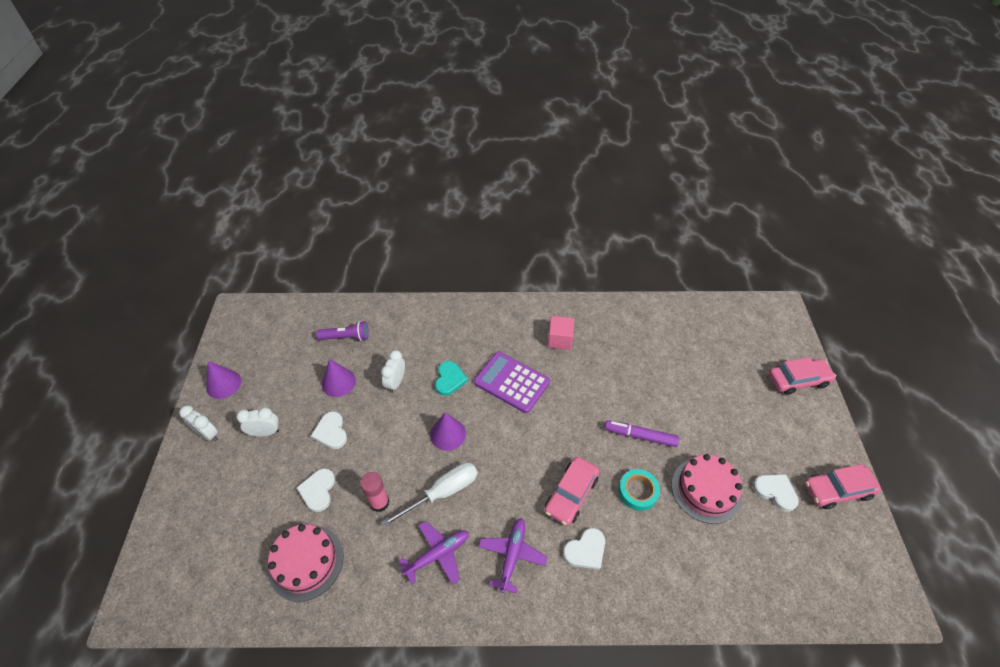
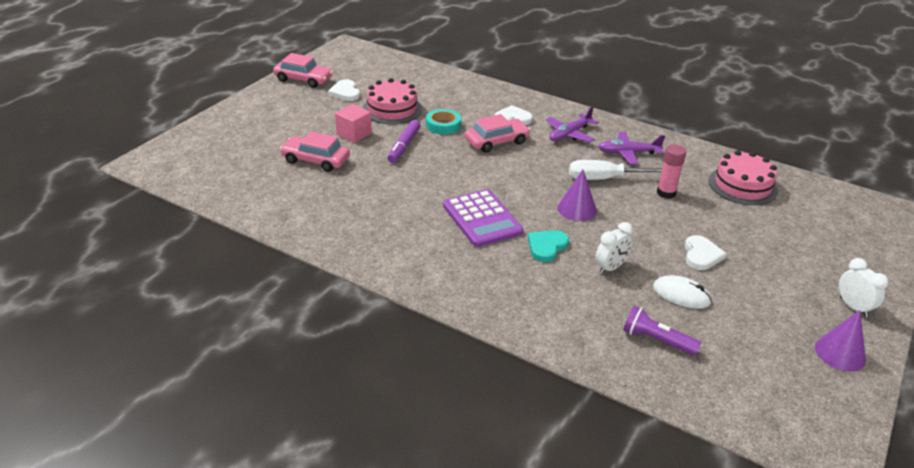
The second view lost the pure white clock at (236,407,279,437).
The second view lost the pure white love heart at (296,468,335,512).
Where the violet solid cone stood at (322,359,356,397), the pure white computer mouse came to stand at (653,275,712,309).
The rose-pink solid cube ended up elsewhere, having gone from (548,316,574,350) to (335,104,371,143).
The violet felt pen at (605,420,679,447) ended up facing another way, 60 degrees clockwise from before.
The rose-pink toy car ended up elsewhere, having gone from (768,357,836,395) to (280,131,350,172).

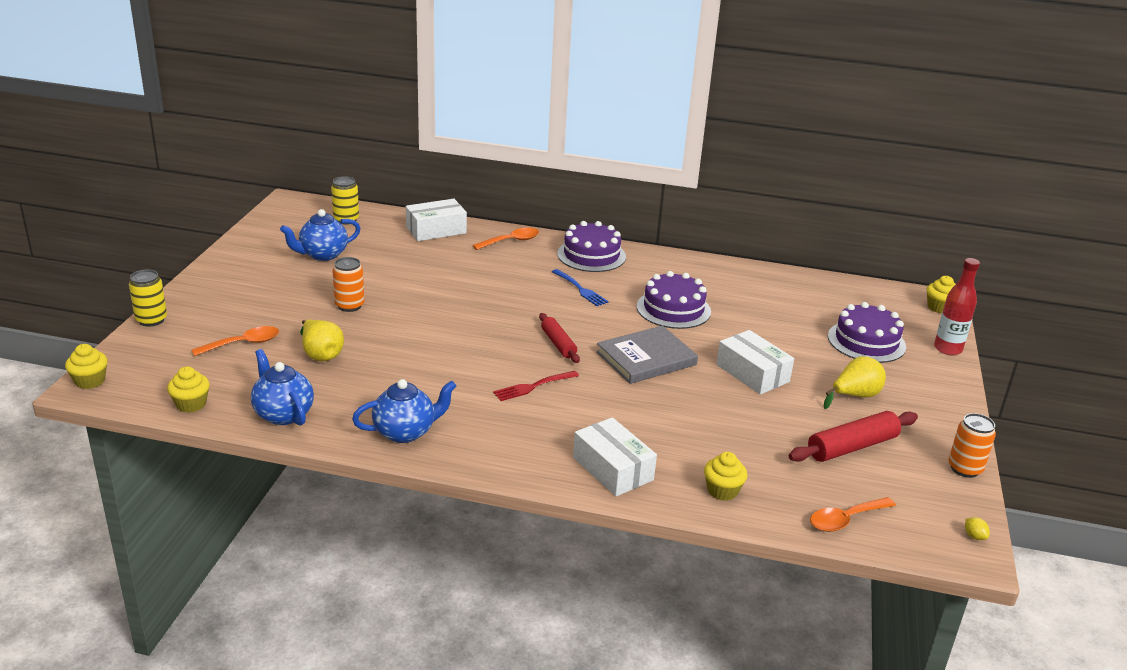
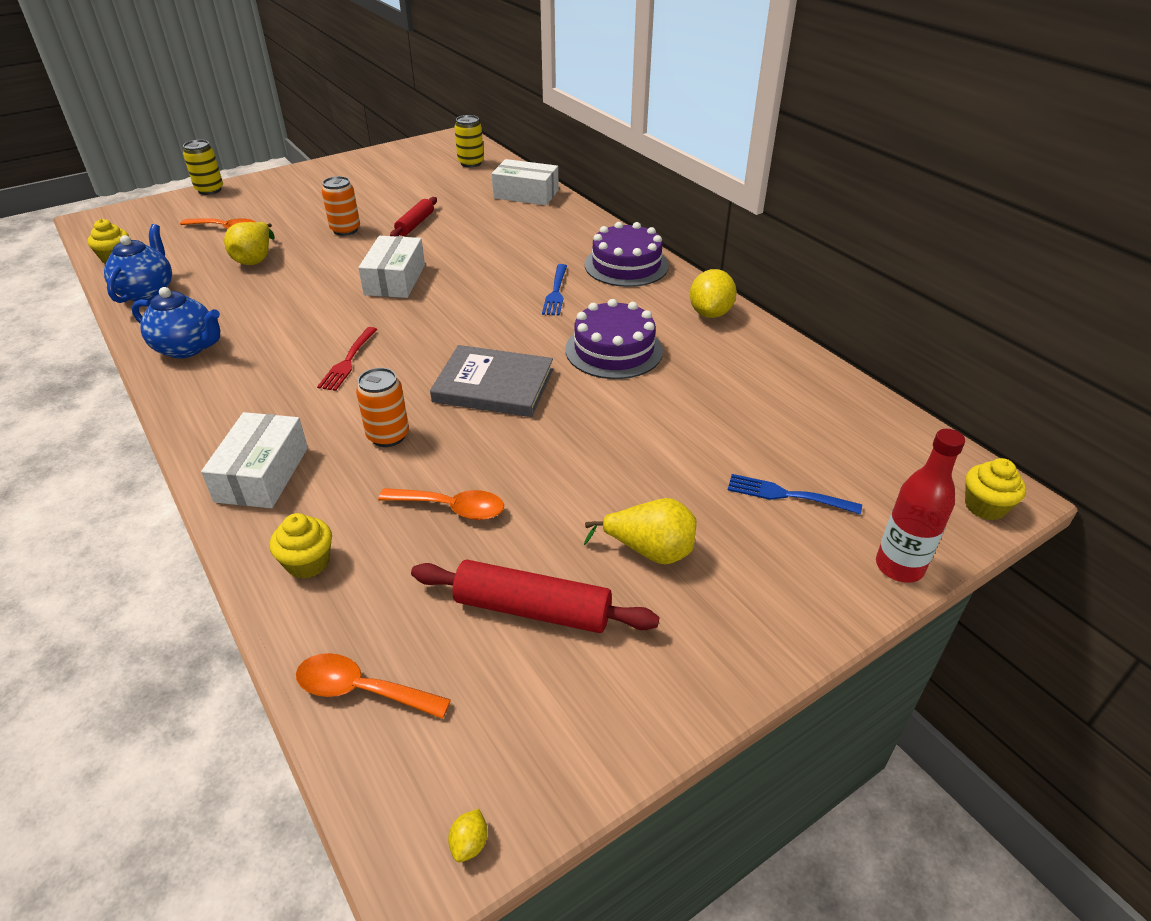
The second view lost the yellow fairy cake at (65,344,108,389).
The second view lost the royal blue tea pot at (280,209,361,261).
The orange-coloured spoon ended up elsewhere, having gone from (473,228,539,250) to (378,488,504,520).
The red dinner fork at (493,371,579,401) ended up facing another way, 90 degrees counterclockwise from before.
The red dough roller ended up elsewhere, having gone from (539,313,580,363) to (390,197,437,236).
The pure white box ended up elsewhere, having gone from (716,330,794,395) to (358,236,425,298).
Where the violet layer cake stood at (828,302,906,363), the royal blue dinner fork came to stand at (728,474,862,514).
The orange-coloured soda can ended up elsewhere, having gone from (948,413,996,478) to (356,368,409,447).
The second view gained the yellow lemon at (690,269,737,318).

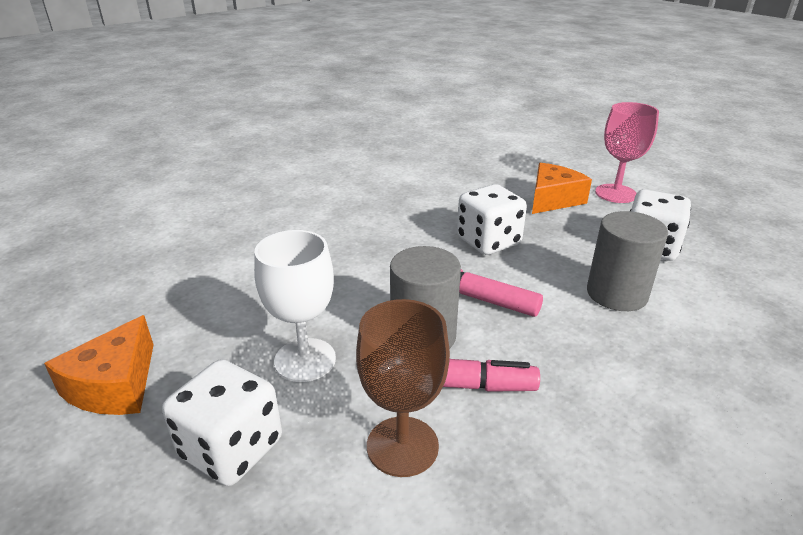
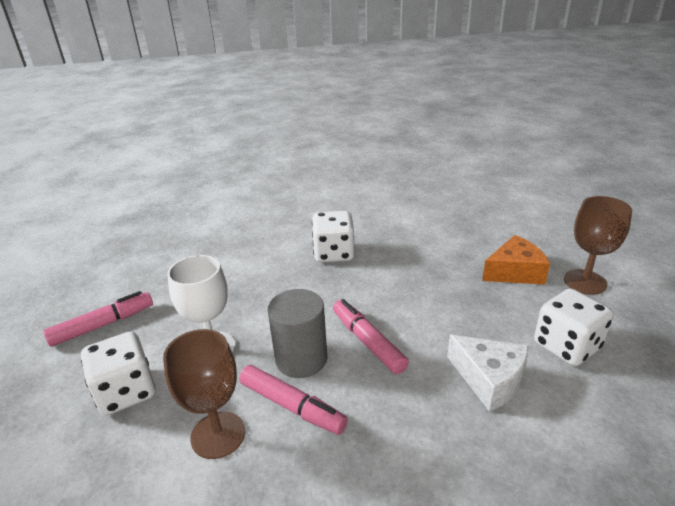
Where the orange-coloured cheese wedge stood at (44,315,153,415), the rose-pink felt pen came to stand at (43,291,153,347).
The pure white game die ended up elsewhere, having gone from (457,184,527,255) to (312,211,355,263).
Where the gray solid cylinder stood at (587,211,668,311), the pure white cheese wedge came to stand at (447,335,529,412).
What was the rose-pink wine glass at (595,102,659,203) turned into the brown wine glass at (564,196,632,295).

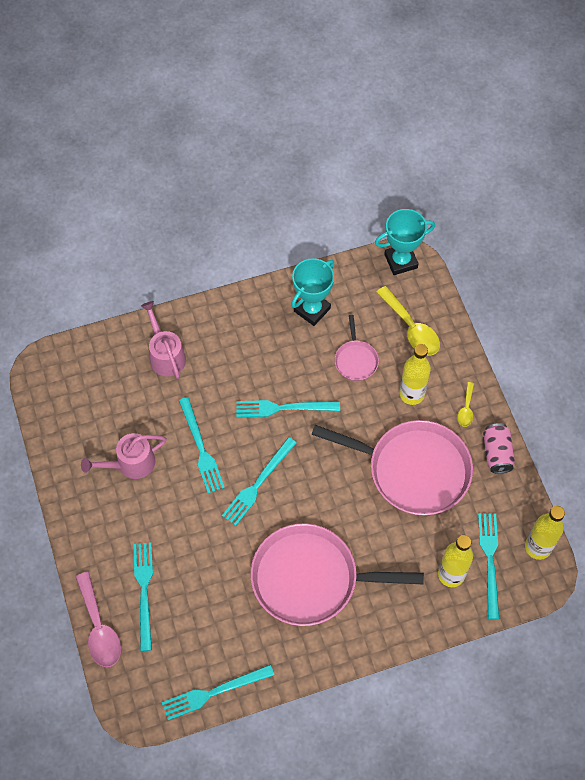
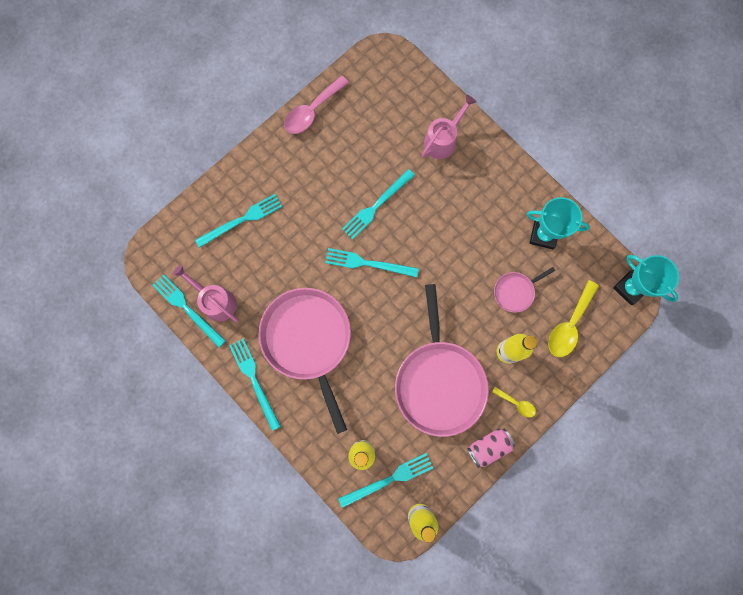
The rose-pink spoon ended up elsewhere, having gone from (76,572,121,667) to (284,76,349,134).
The rose-pink watering pot ended up elsewhere, having gone from (81,433,167,479) to (173,265,239,323).
The teal dinner fork ended up elsewhere, having gone from (236,400,340,417) to (229,338,281,431).
The yellow spoon at (457,382,474,427) ended up facing another way, 135 degrees counterclockwise from before.

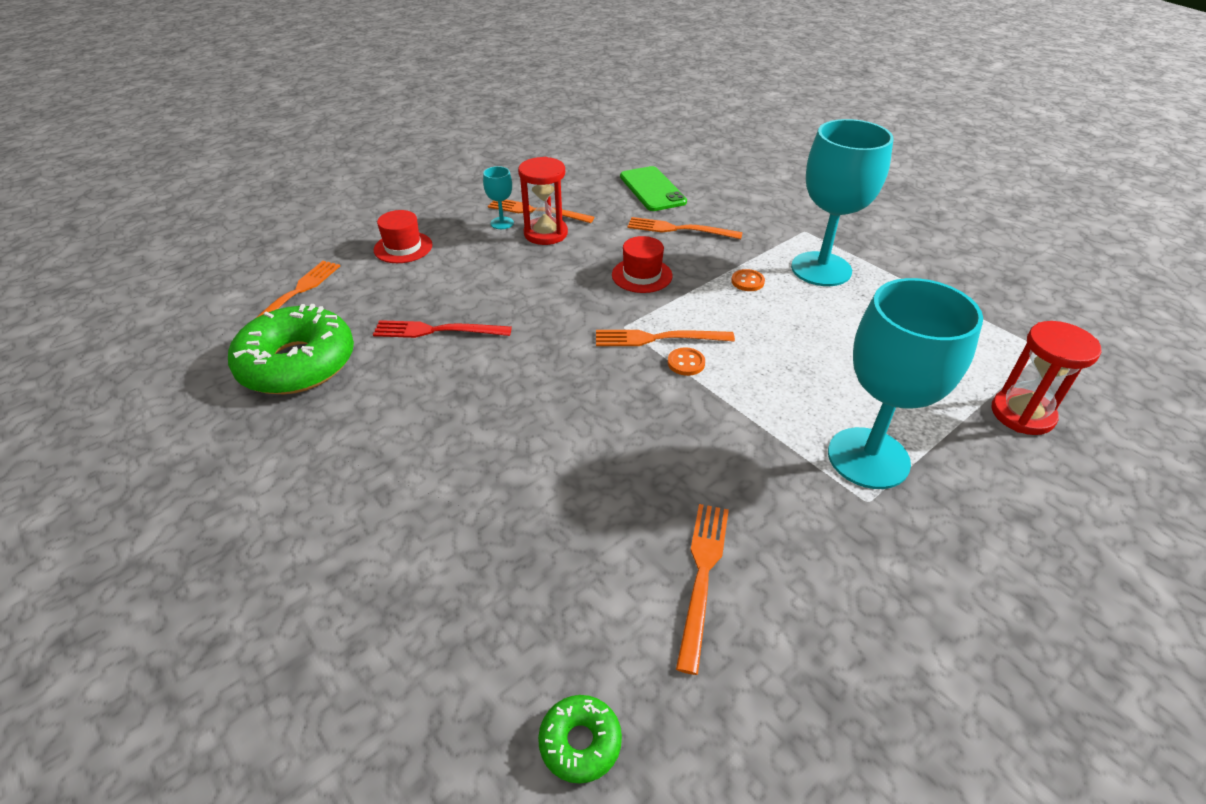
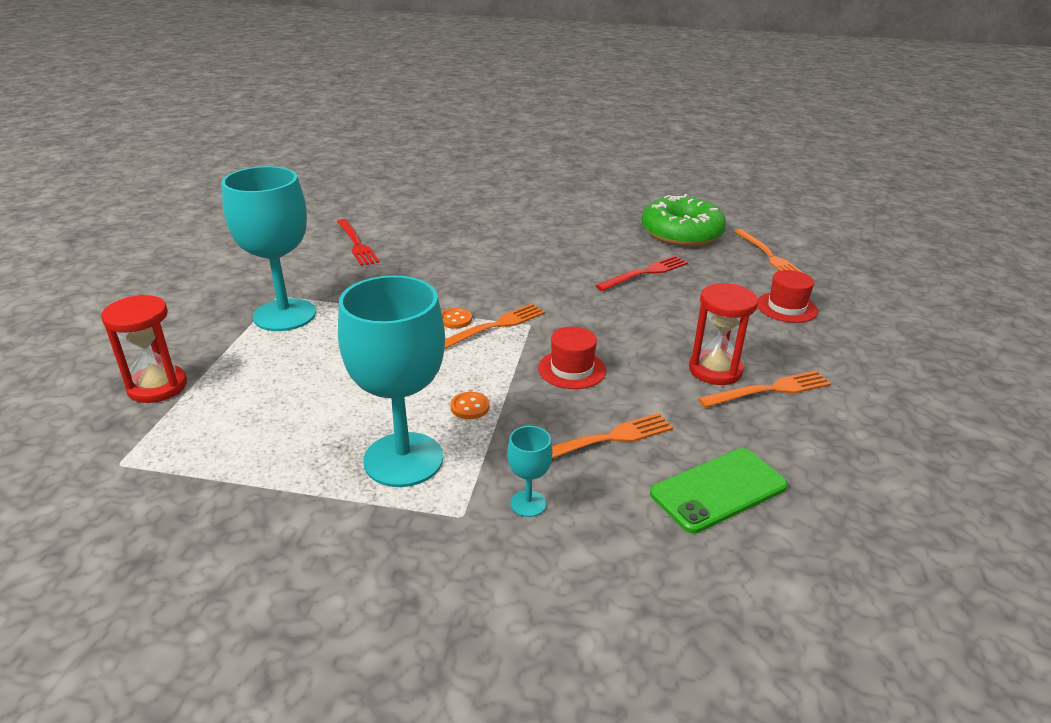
The teal wine glass ended up elsewhere, having gone from (483,166,514,229) to (507,426,552,517).
The second view lost the leaf-green glazed donut at (538,695,622,784).
The leaf-green phone at (620,166,687,211) ended up facing another way, 60 degrees counterclockwise from before.
What was the orange-coloured dinner fork at (676,504,729,675) turned into the red dinner fork at (337,219,379,266).

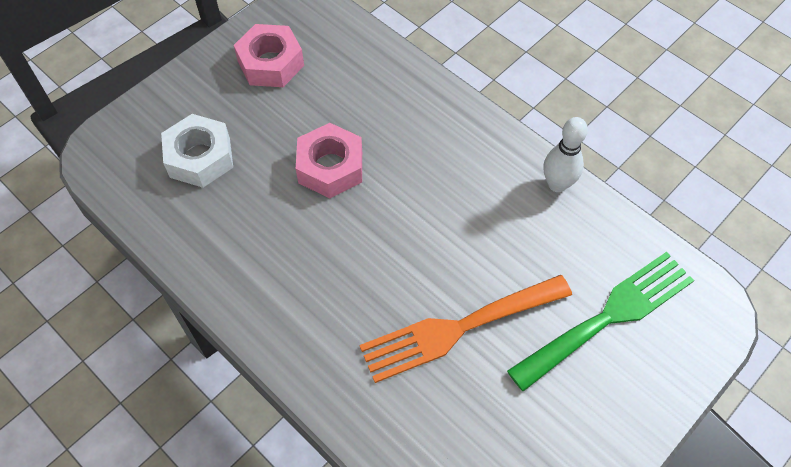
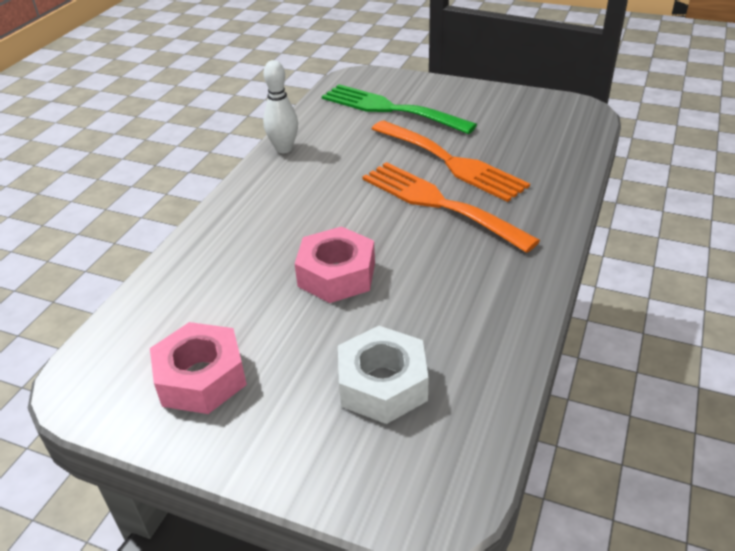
The second view gained the orange-coloured dinner fork at (362,162,540,253).

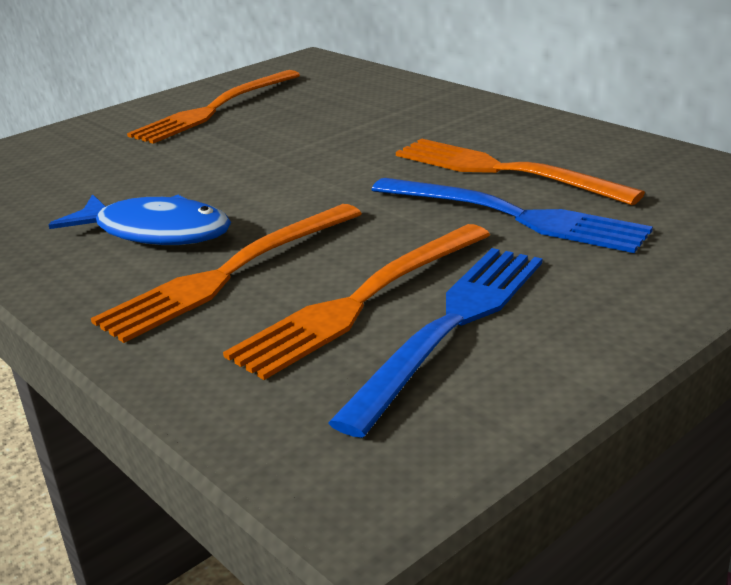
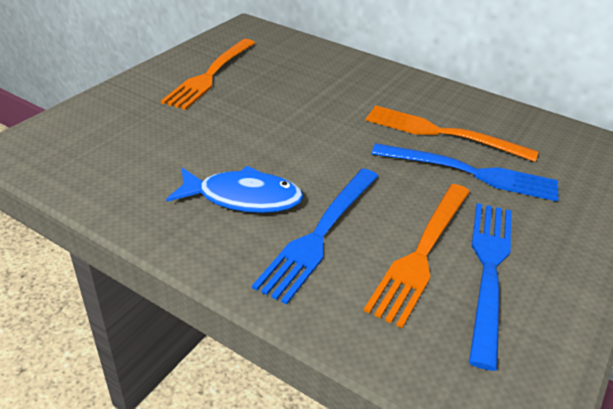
What was the orange-coloured dinner fork at (91,204,362,343) turned into the royal blue dinner fork at (252,168,378,305).

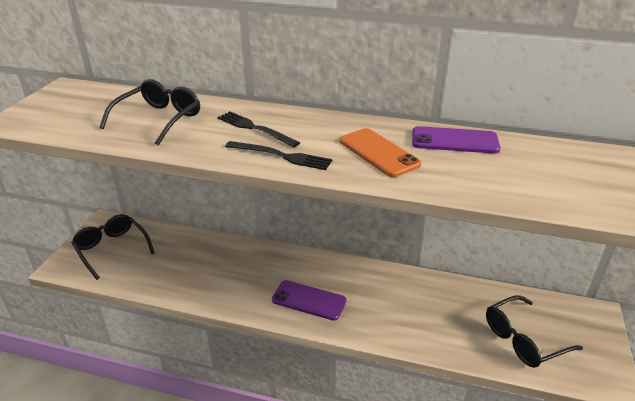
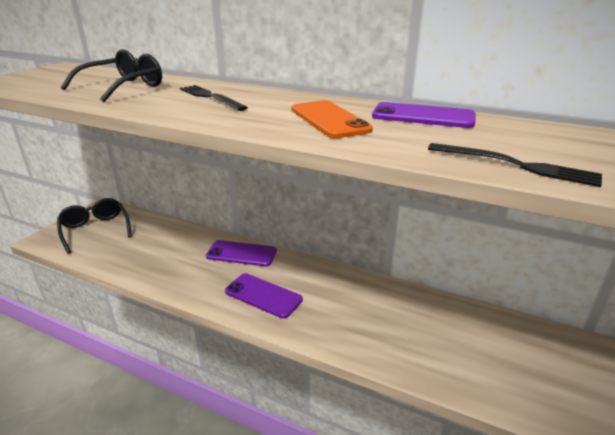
The ebony dinner fork ended up elsewhere, having gone from (225,141,332,170) to (428,143,602,187).
The second view lost the ebony glasses at (486,295,583,368).
The second view gained the violet phone at (206,240,277,266).

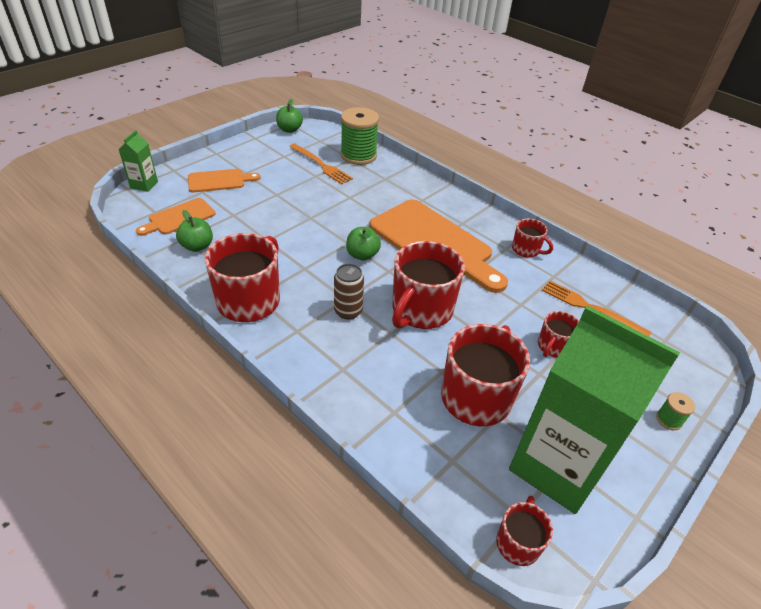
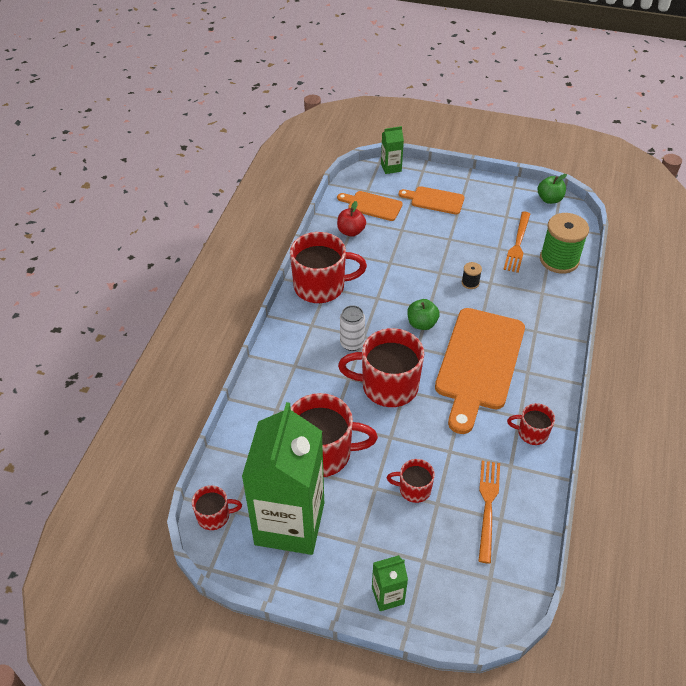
What was the leaf-green toy apple at (176,210,213,252) turned into the red toy apple at (337,201,366,237).
The orange-coloured bread board at (188,169,261,192) ended up facing another way, 150 degrees clockwise from before.
What was the brown soda can at (334,264,364,320) turned into the pure white soda can at (340,305,365,351).
The red coffee mug at (512,219,553,258) ended up facing another way, 90 degrees clockwise from before.
Where the leaf-green spool stood at (656,392,695,430), the leaf-green carton came to stand at (372,555,408,611).
The second view gained the ebony spool at (462,262,482,289).

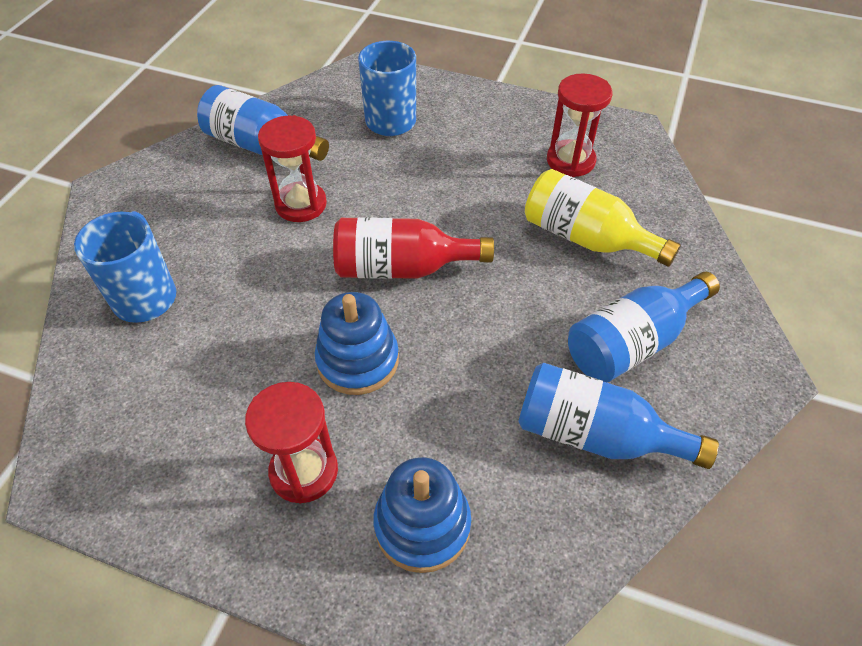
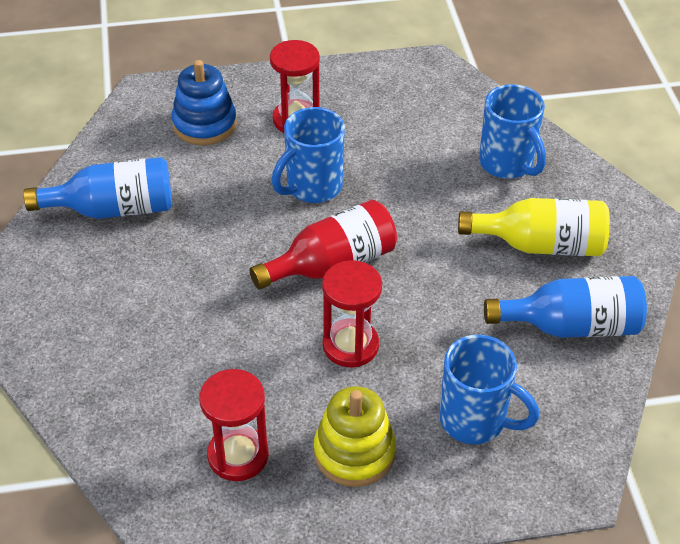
The red hourglass ended up elsewhere, having gone from (258,115,327,222) to (322,260,382,368).
Where the royal blue stacking toy stood at (315,292,399,395), the royal blue coffee mug came to stand at (272,107,345,203).
The yellow bottle ended up elsewhere, having gone from (525,169,681,267) to (458,198,610,256).
The second view lost the royal blue bottle at (568,272,720,382).
The second view gained the yellow stacking toy at (314,386,396,487).

